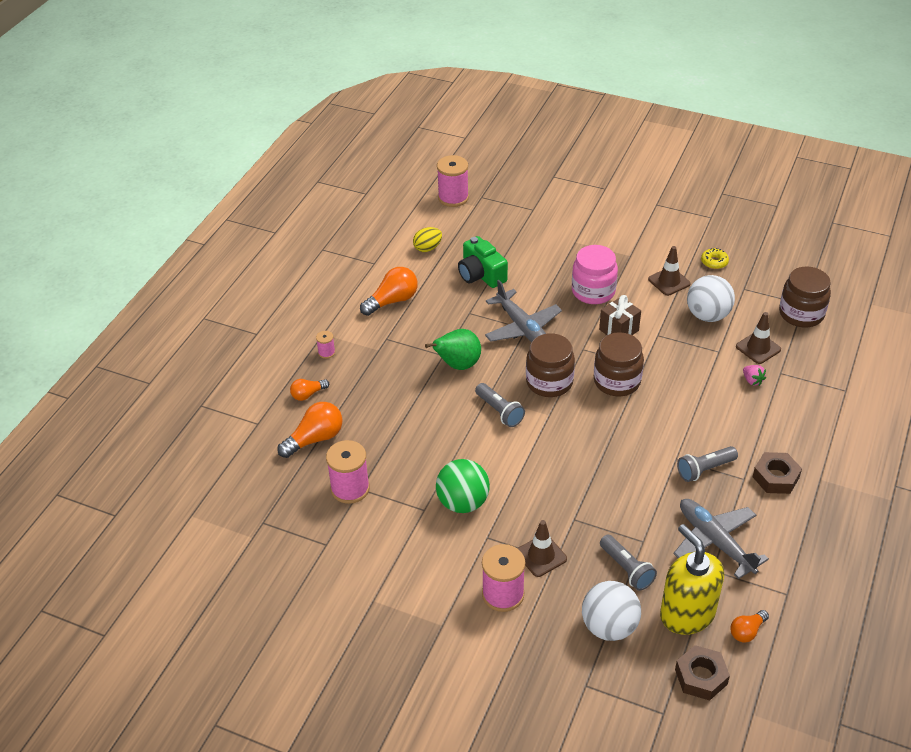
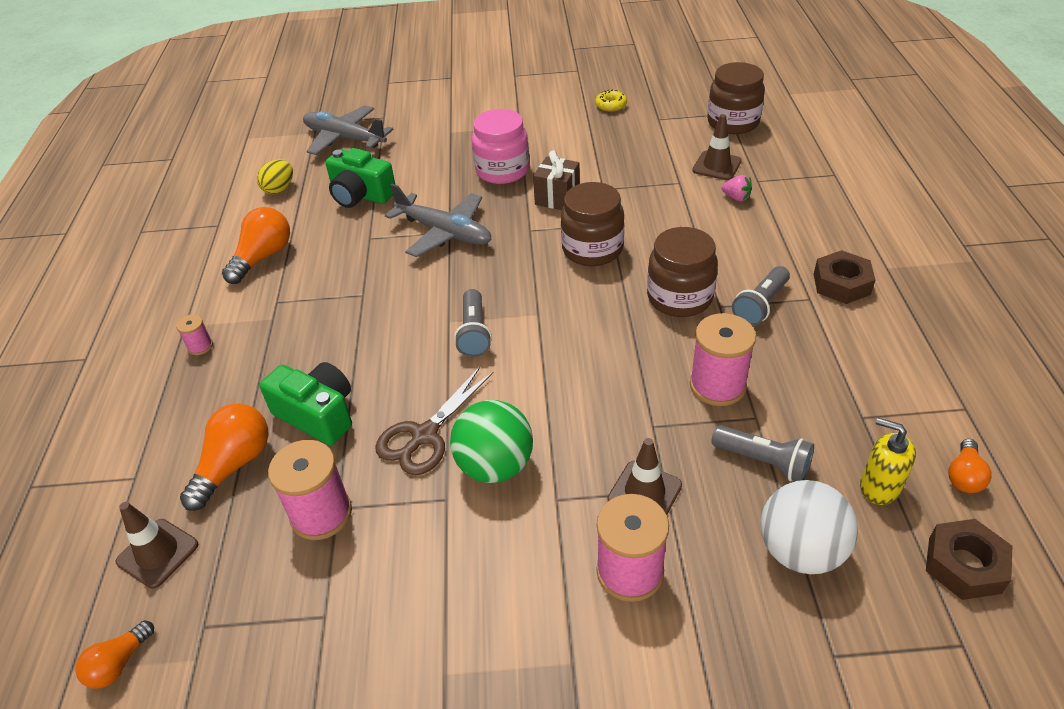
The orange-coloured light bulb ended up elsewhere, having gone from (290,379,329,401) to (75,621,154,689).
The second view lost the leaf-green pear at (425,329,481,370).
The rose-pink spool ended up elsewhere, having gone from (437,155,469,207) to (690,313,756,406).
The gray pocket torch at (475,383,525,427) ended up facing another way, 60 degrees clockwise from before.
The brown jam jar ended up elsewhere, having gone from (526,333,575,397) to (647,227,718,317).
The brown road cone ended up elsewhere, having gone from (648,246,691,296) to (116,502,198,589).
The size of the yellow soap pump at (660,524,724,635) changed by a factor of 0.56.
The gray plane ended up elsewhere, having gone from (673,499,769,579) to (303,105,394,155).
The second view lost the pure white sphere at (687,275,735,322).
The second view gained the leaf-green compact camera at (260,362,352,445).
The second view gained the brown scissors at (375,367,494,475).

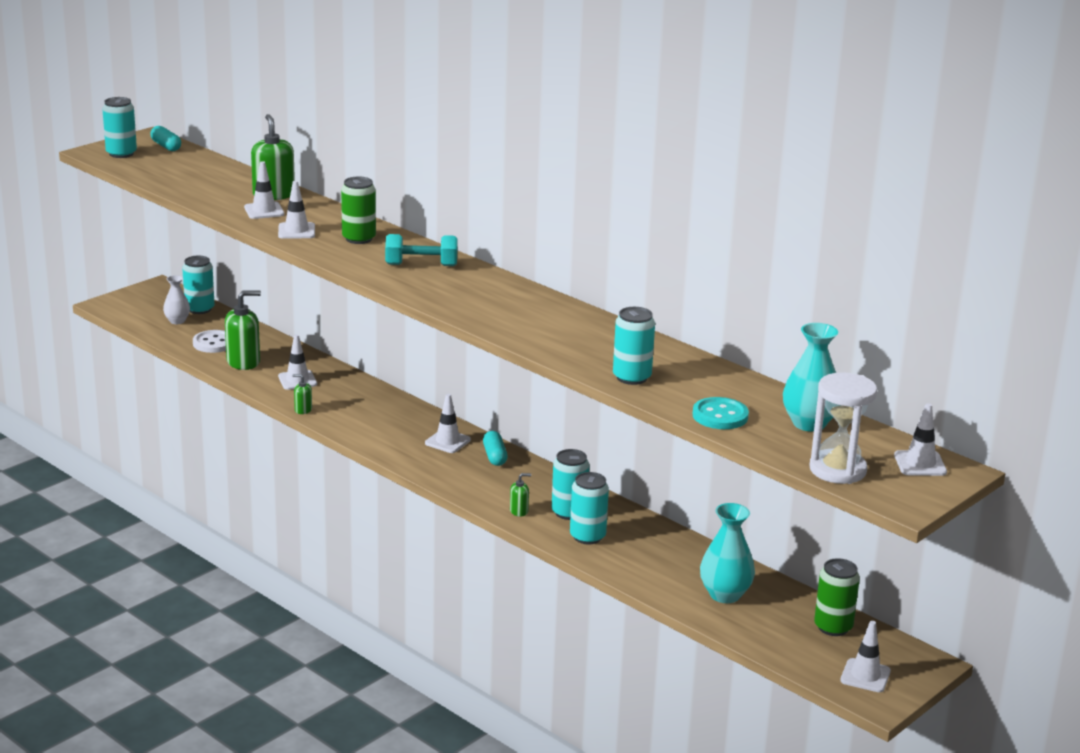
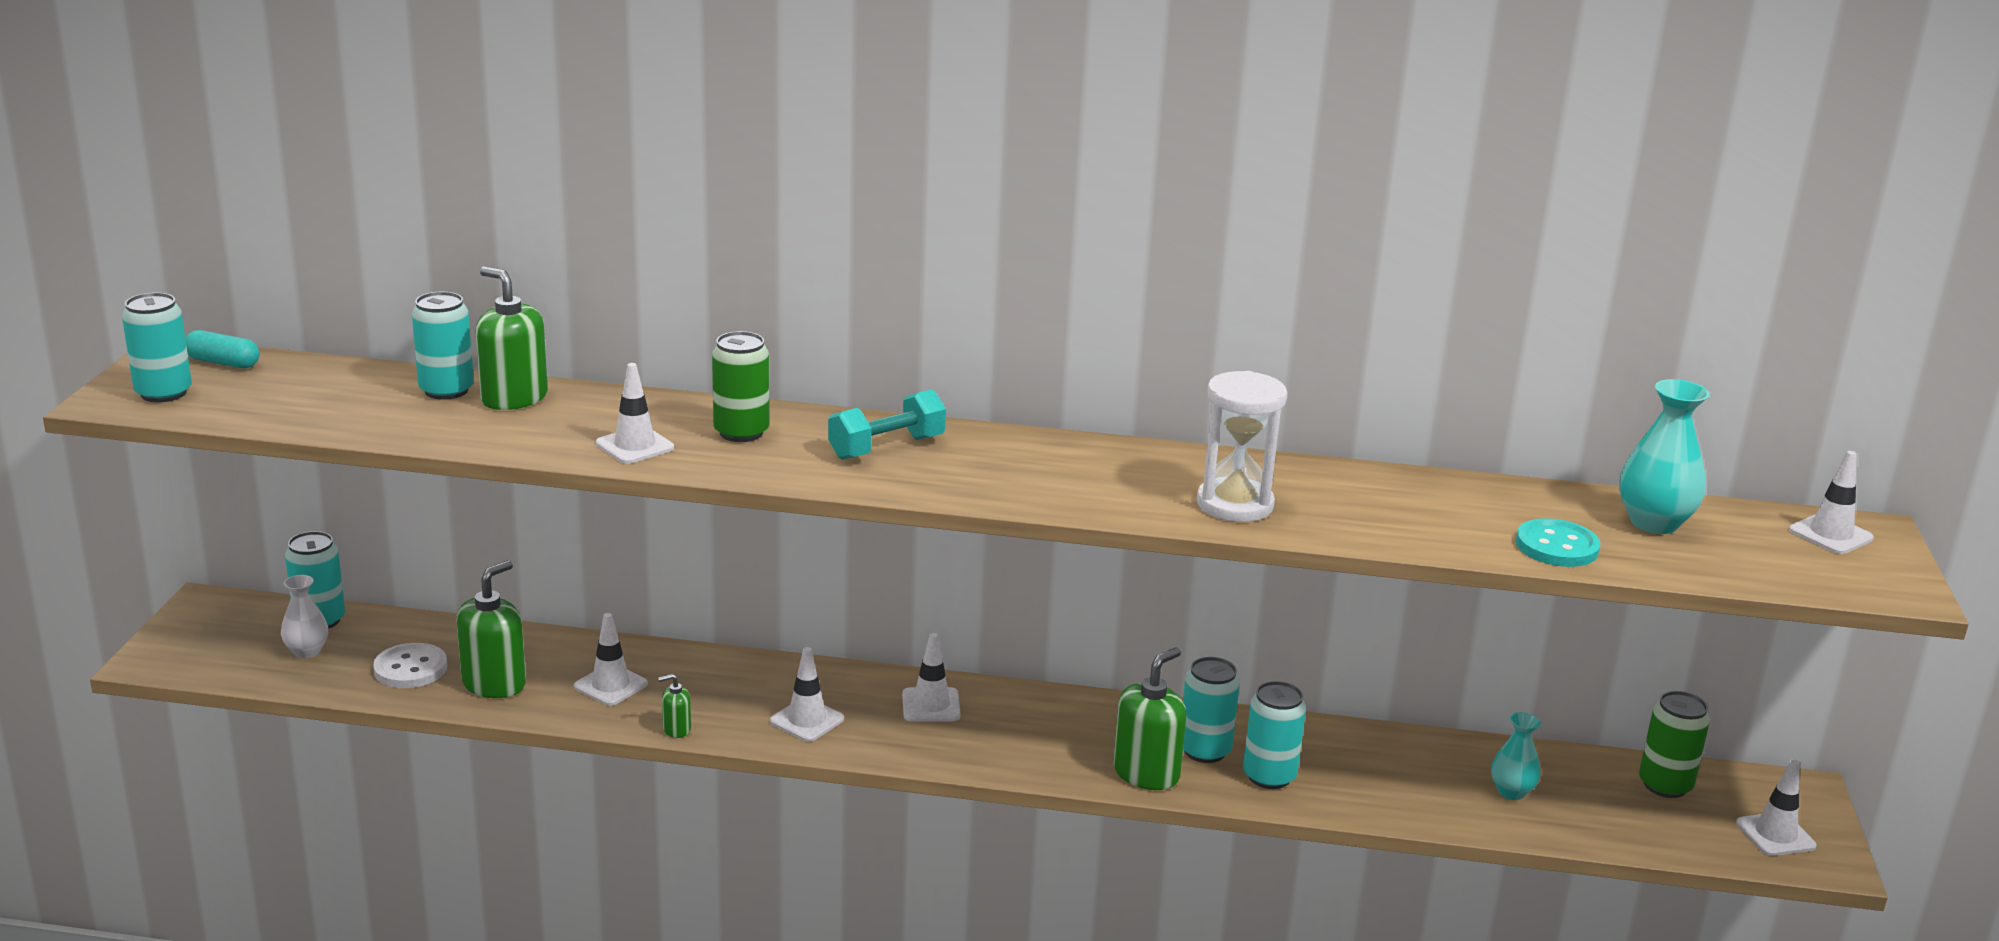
The pure white road cone ended up elsewhere, having gone from (244,161,284,219) to (770,647,844,742).
The second view lost the teal capsule at (483,431,507,466).
The size of the leaf-green soap pump at (510,473,531,517) changed by a factor of 2.05.
The teal soda can ended up elsewhere, having gone from (613,307,655,385) to (412,292,474,400).
The size of the teal tall vase at (700,503,755,603) changed by a factor of 0.62.
The pure white hourglass ended up elsewhere, having gone from (810,372,877,484) to (1197,371,1287,522).

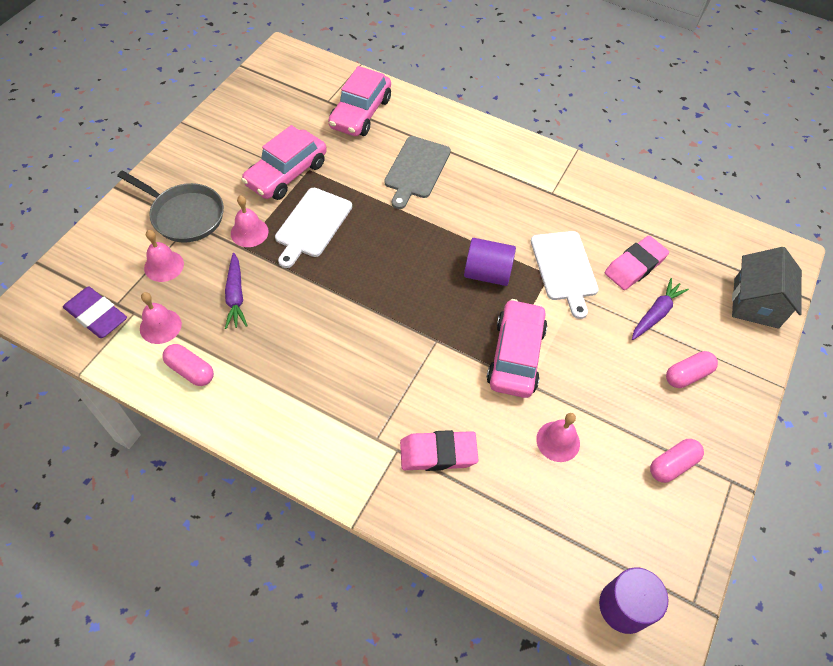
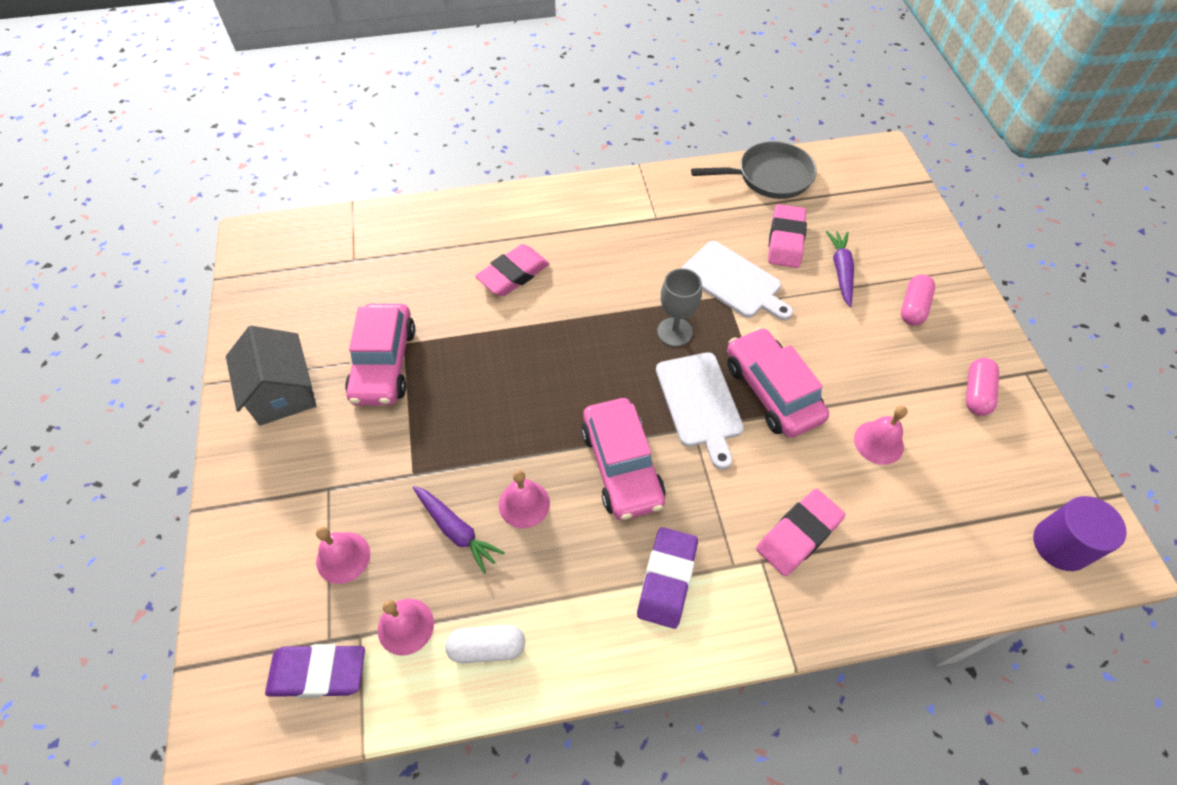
The gray frying pan ended up elsewhere, having gone from (117,170,224,243) to (691,141,817,199).
What was the rose-pink capsule at (162,344,214,386) turned into the pure white capsule at (445,625,525,663).
The rose-pink school bell ended up elsewhere, having gone from (231,195,269,247) to (499,470,550,528).
The pure white bread board ended up elsewhere, having gone from (275,188,352,268) to (656,352,744,469).
The rose-pink toy car ended up elsewhere, having gone from (328,66,391,136) to (581,398,666,520).
Where the gray bread board stood at (384,136,451,209), the rose-pink gum eraser came to stand at (475,244,549,296).
Where the violet solid cylinder stood at (464,238,516,286), the gray wine glass came to stand at (657,268,702,346).
The gray toy house ended up elsewhere, having gone from (732,247,802,329) to (226,326,316,426).
The second view gained the violet gum eraser at (637,527,698,629).

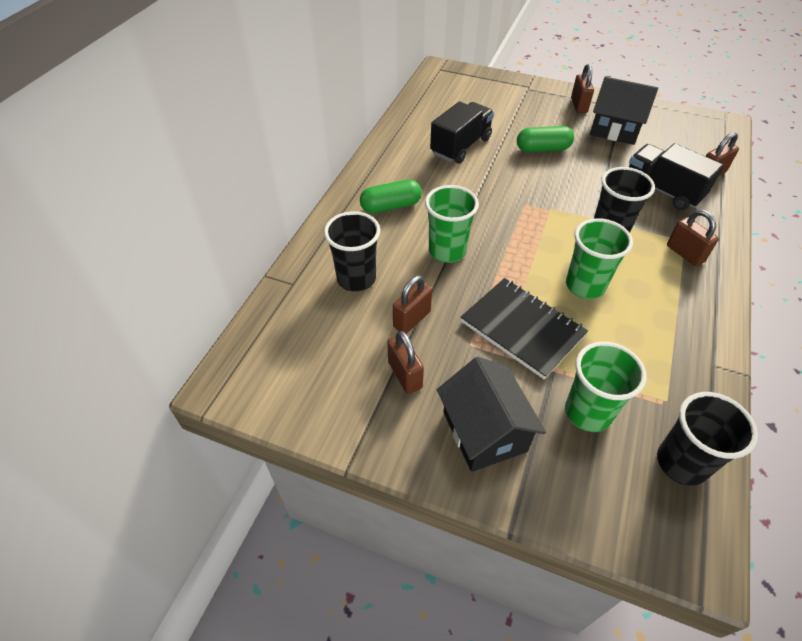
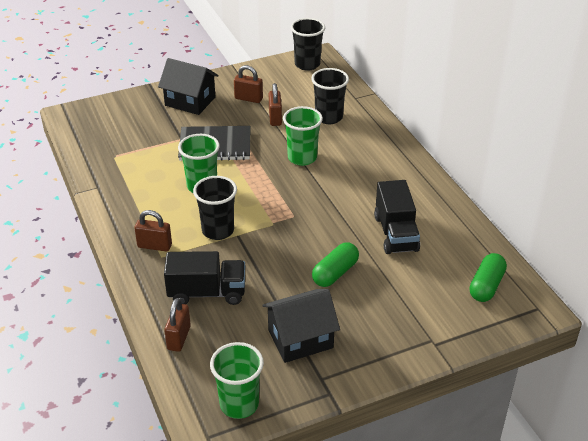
The leaf-green capsule ended up elsewhere, having gone from (360,179,422,213) to (469,253,507,302).
The leaf-green beaker ended up elsewhere, having gone from (565,342,646,432) to (210,342,264,419).
The second view lost the brown padlock at (571,64,594,113).
The ebony beaker ended up elsewhere, having gone from (657,392,758,486) to (291,18,325,71).

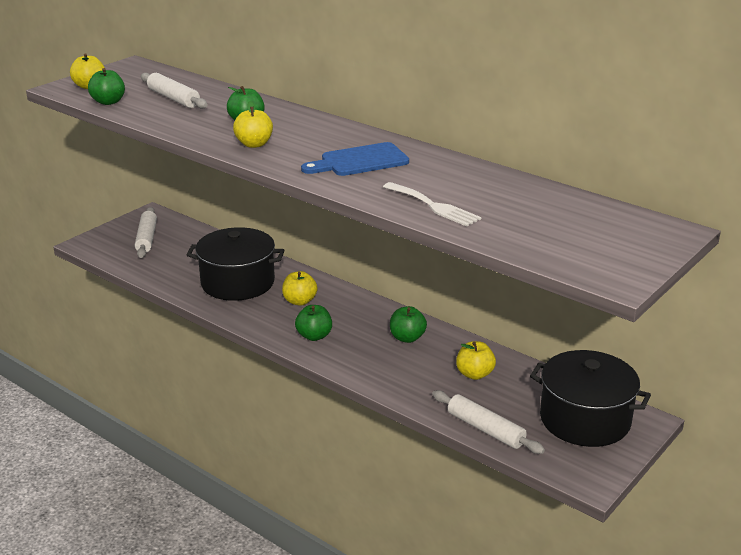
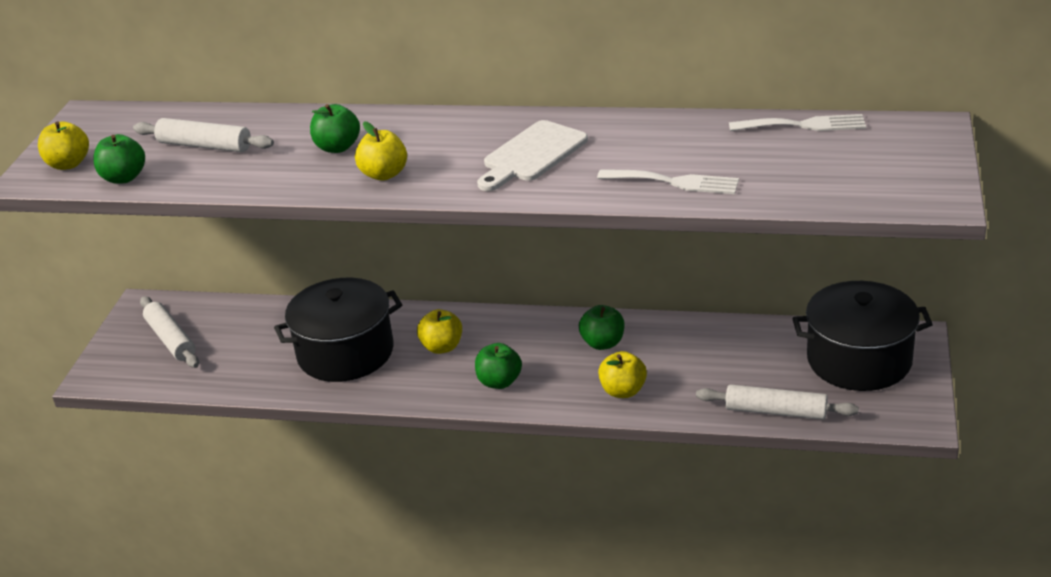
What was the royal blue bread board at (301,142,409,176) turned into the pure white bread board at (477,120,588,191).
The yellow toy apple ended up elsewhere, having gone from (456,341,496,380) to (598,351,647,398).
The second view gained the pure white dinner fork at (729,114,866,131).

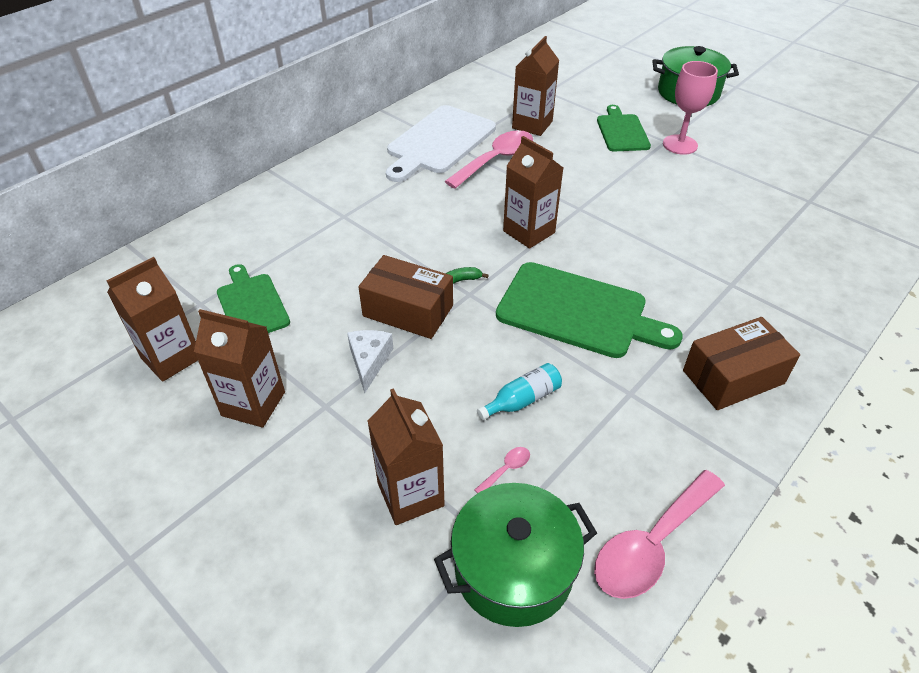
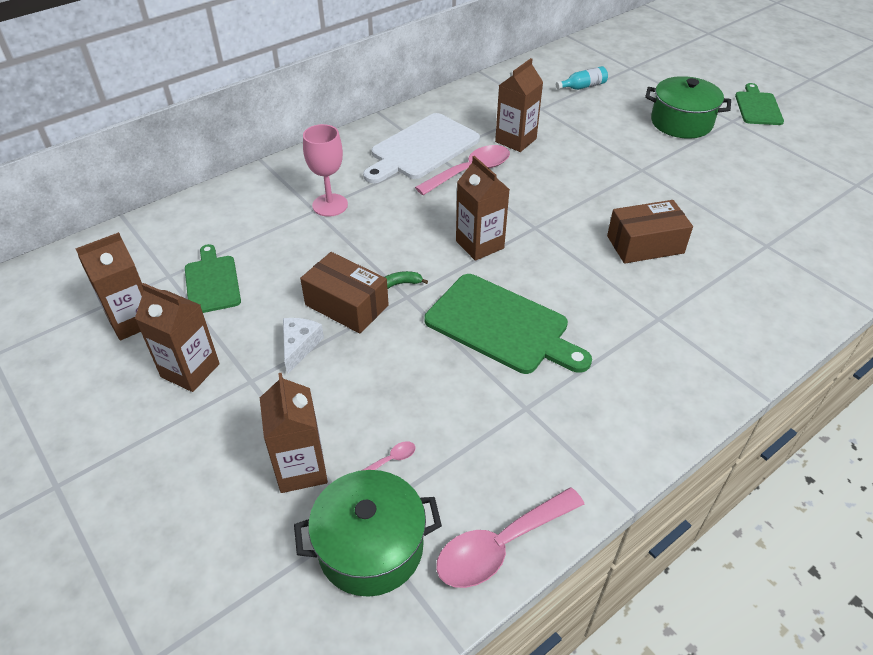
The teal bottle ended up elsewhere, having gone from (477,363,562,420) to (556,66,608,90).
The leaf-green bread board ended up elsewhere, having gone from (597,105,651,152) to (735,83,784,125).
The rose-pink wine glass ended up elsewhere, having gone from (663,61,718,155) to (303,124,348,217).
The brown box ended up elsewhere, having gone from (683,317,800,410) to (607,200,693,264).

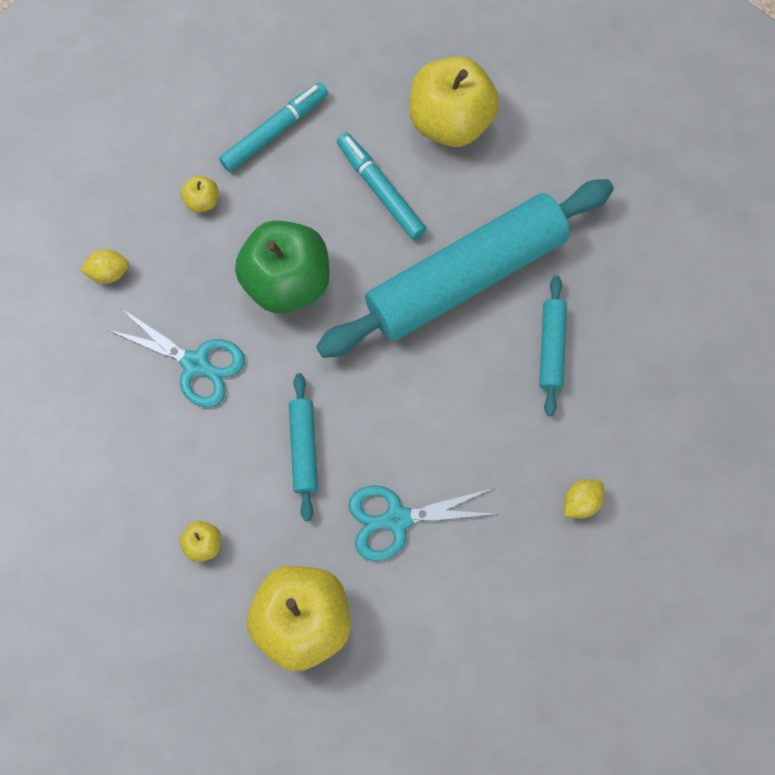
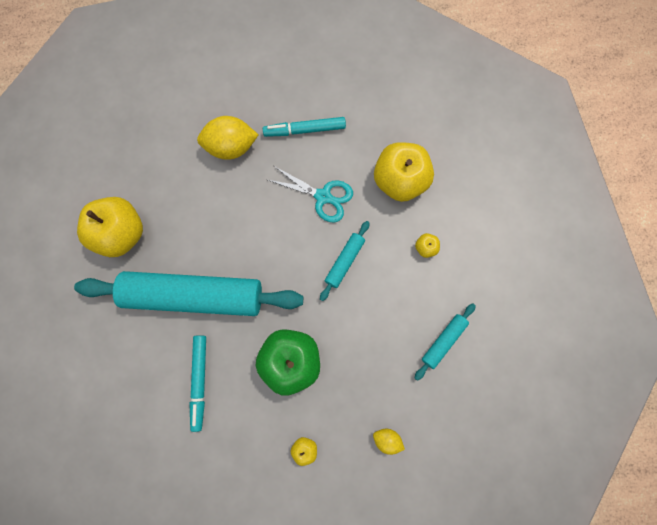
The second view lost the teal scissors at (106,308,245,408).
The teal felt pen ended up elsewhere, having gone from (219,82,328,172) to (263,117,346,137).
The yellow toy apple ended up elsewhere, having gone from (409,56,499,147) to (77,197,143,257).
The teal dough roller ended up elsewhere, having gone from (539,276,567,416) to (415,303,476,381).
The size of the yellow lemon at (564,479,604,518) changed by a factor of 1.99.

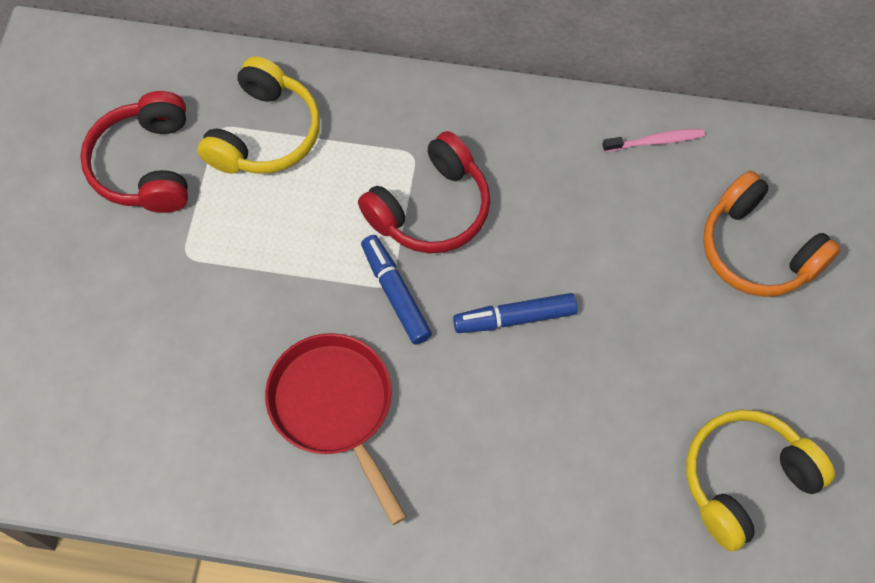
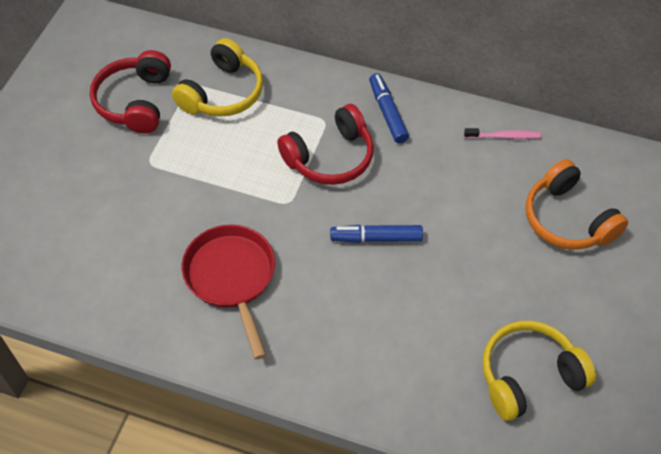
The royal blue felt pen ended up elsewhere, having gone from (361,235,432,345) to (369,73,409,144).

